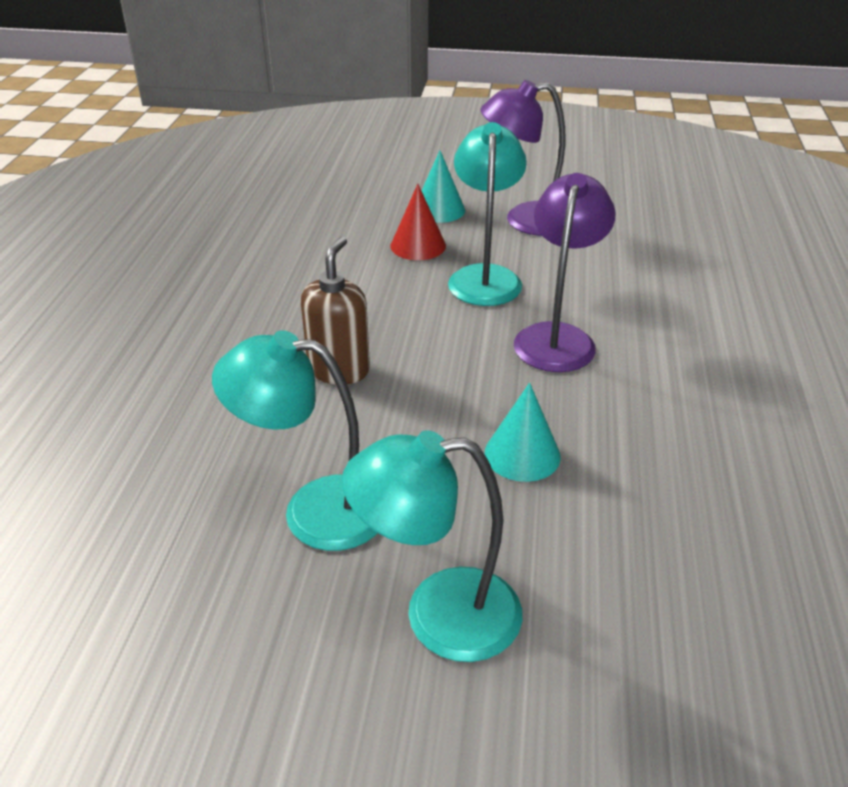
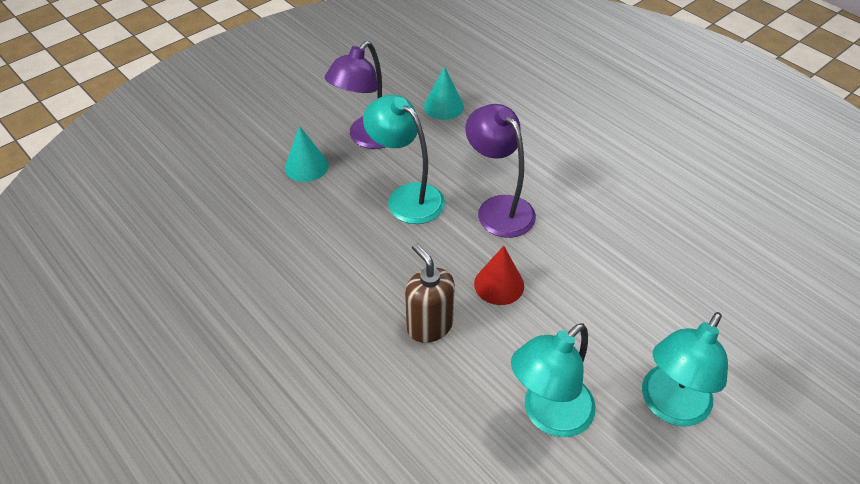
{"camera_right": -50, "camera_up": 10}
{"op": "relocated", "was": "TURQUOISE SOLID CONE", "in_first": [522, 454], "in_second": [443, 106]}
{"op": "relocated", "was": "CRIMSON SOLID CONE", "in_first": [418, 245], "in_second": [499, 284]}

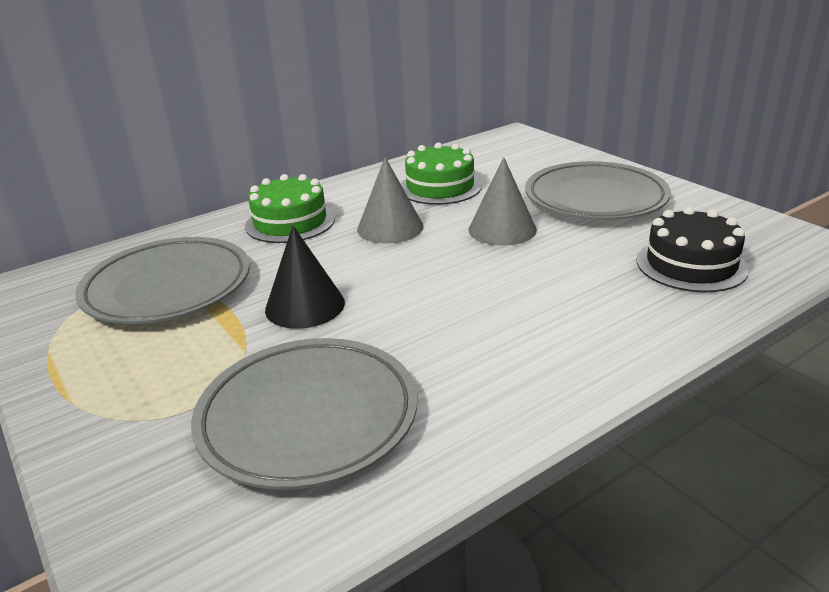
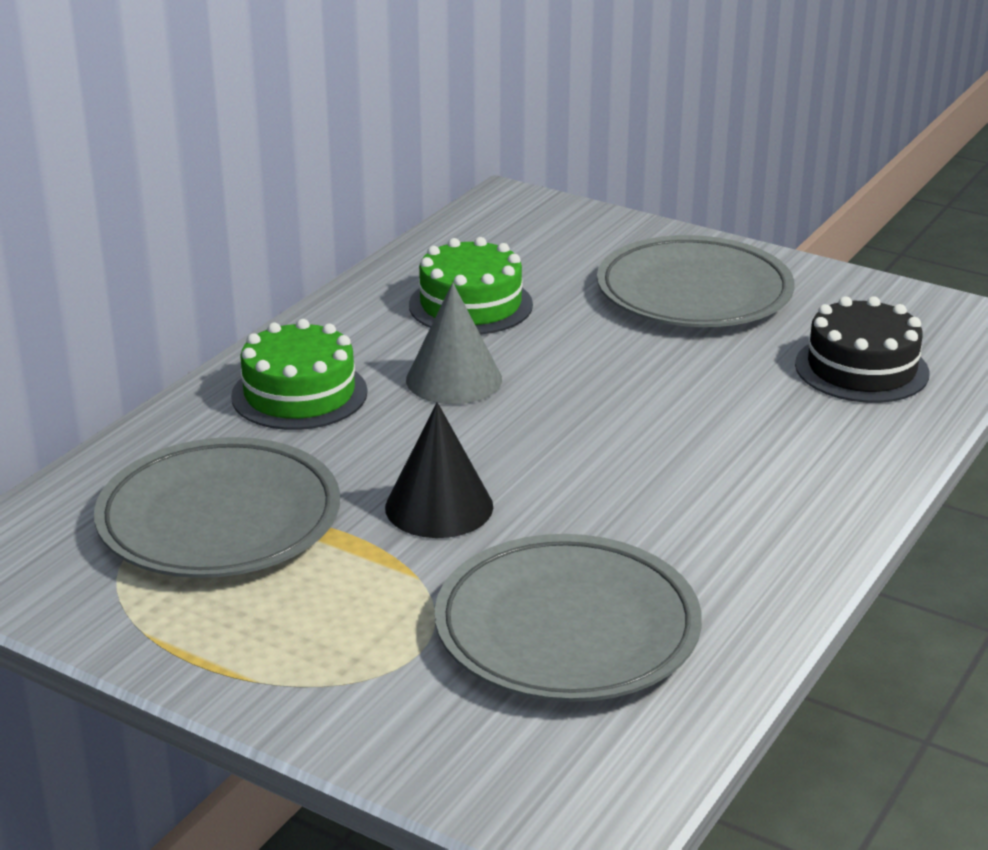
{"camera_right": -25, "camera_up": 0}
{"op": "missing", "was": "GRAY SOLID CONE", "in_first": [502, 229]}

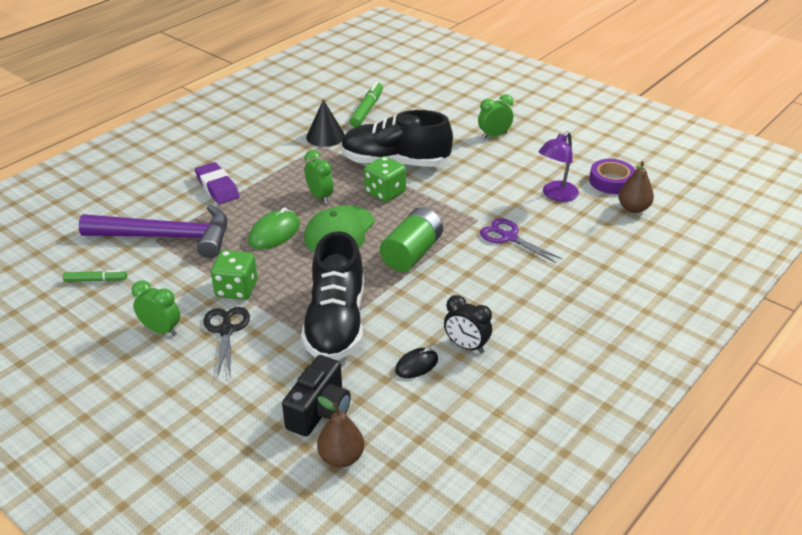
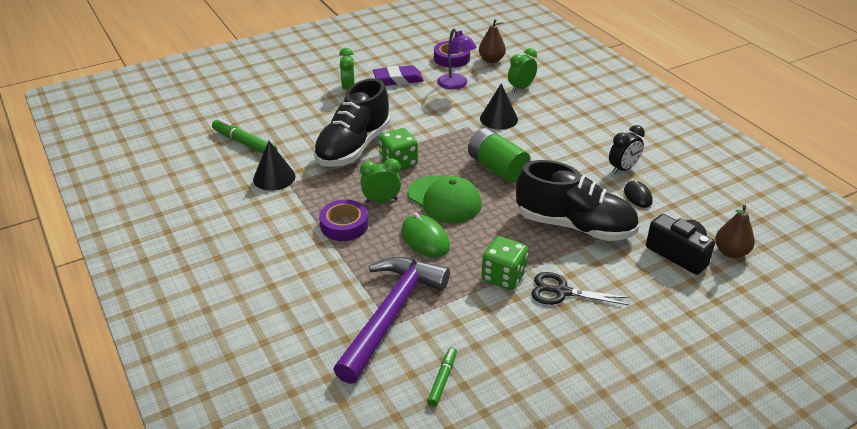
{"camera_right": -70, "camera_up": 0}
{"op": "appeared", "now": "VIOLET STICKY TAPE", "in_second": [344, 225]}
{"op": "relocated", "was": "VIOLET GUM ERASER", "in_first": [217, 187], "in_second": [398, 79]}
{"op": "exchanged", "was": "VIOLET SCISSORS", "now": "JET-BLACK SOLID CONE", "in_first": [508, 237], "in_second": [498, 119]}
{"op": "relocated", "was": "EMERALD CLOCK", "in_first": [161, 330], "in_second": [521, 88]}

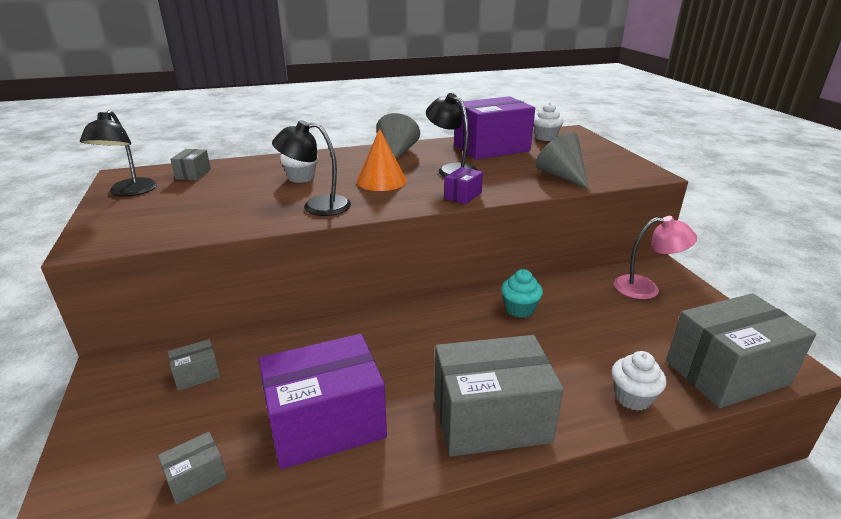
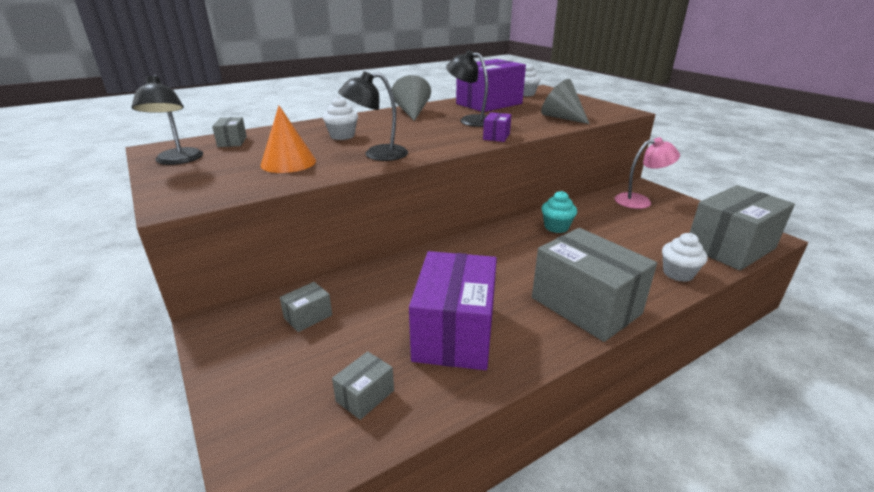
{"camera_right": -15, "camera_up": 0}
{"op": "relocated", "was": "ORANGE SOLID CONE", "in_first": [381, 181], "in_second": [288, 162]}
{"op": "spun", "was": "VIOLET BOX", "in_first": [326, 423], "in_second": [454, 333], "clockwise": -45}
{"op": "spun", "was": "GRAY BOX", "in_first": [491, 419], "in_second": [585, 305], "clockwise": 75}

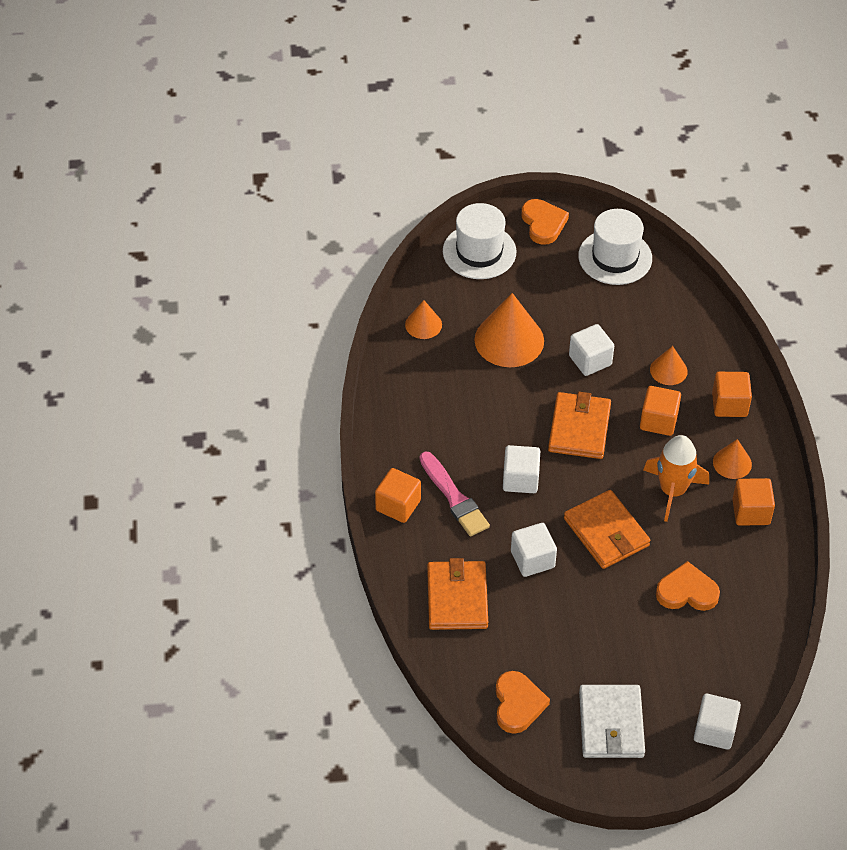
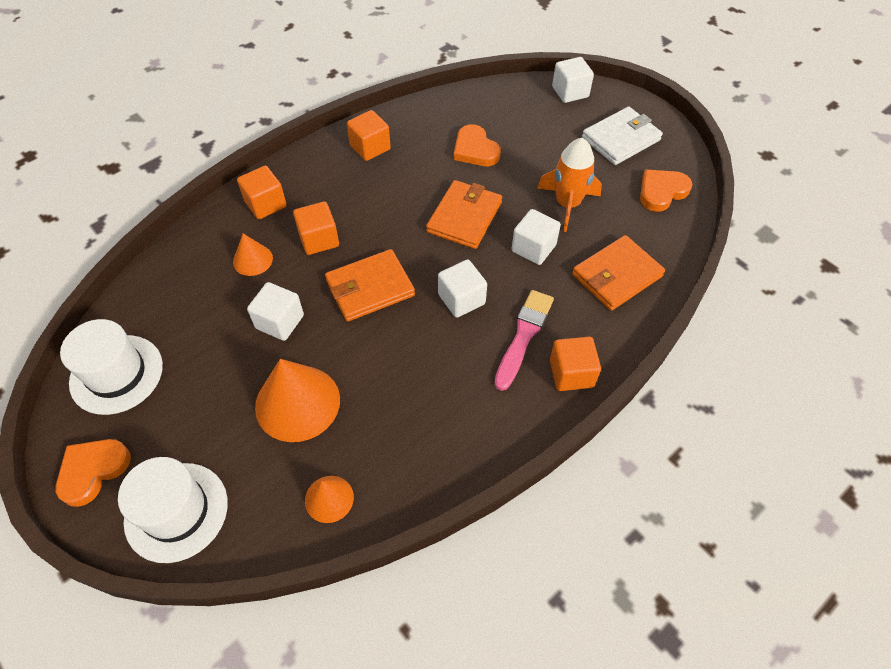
{"camera_right": -125, "camera_up": 5}
{"op": "relocated", "was": "ORANGE ROCKET", "in_first": [672, 491], "in_second": [567, 204]}
{"op": "missing", "was": "ORANGE SOLID CONE", "in_first": [732, 463]}

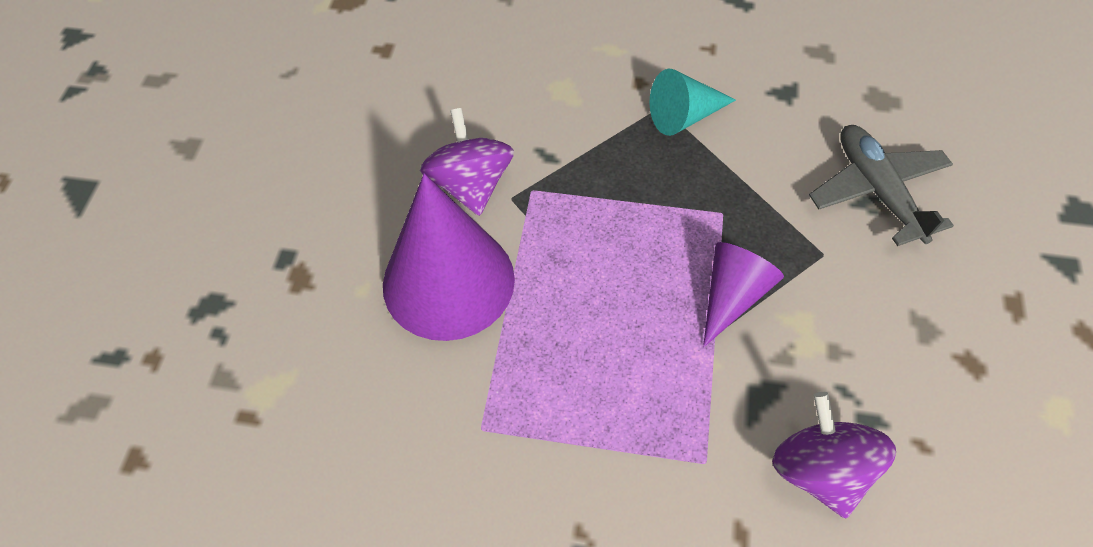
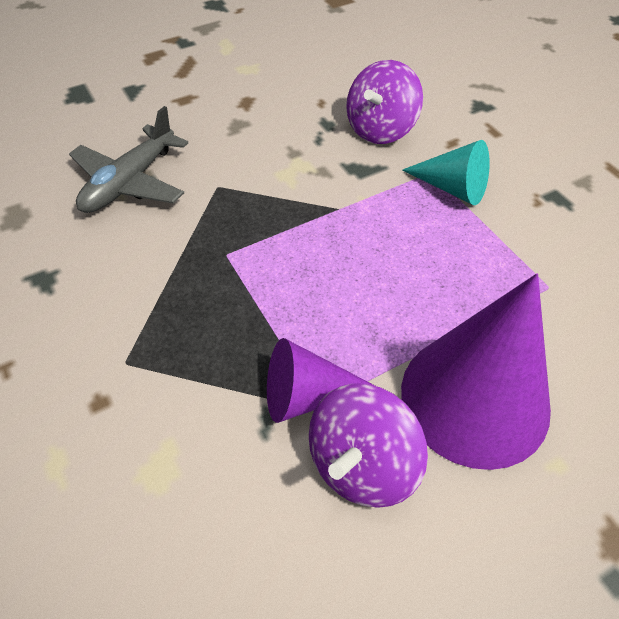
{"camera_right": -130, "camera_up": -5}
{"op": "relocated", "was": "VIOLET SOLID CONE", "in_first": [732, 296], "in_second": [307, 395]}
{"op": "relocated", "was": "TURQUOISE SOLID CONE", "in_first": [684, 116], "in_second": [452, 188]}

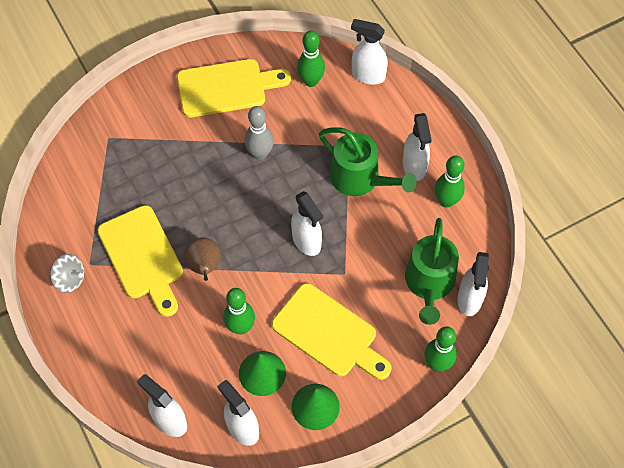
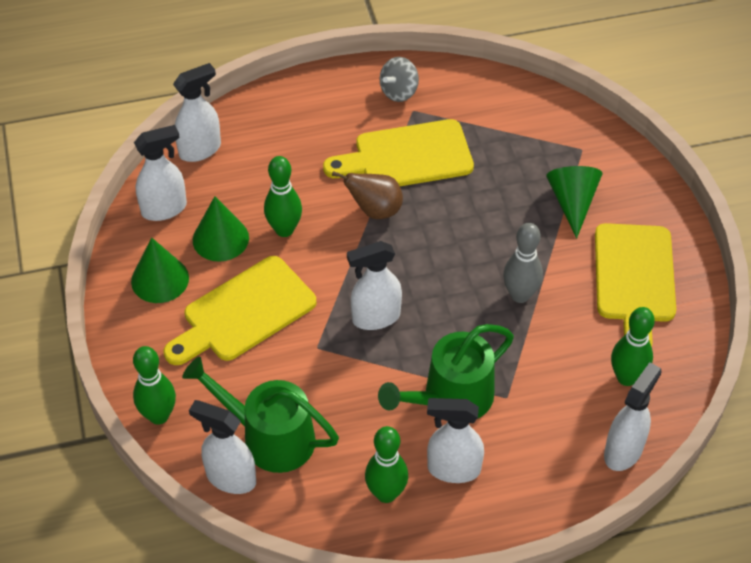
{"camera_right": 105, "camera_up": -10}
{"op": "appeared", "now": "EMERALD SOLID CONE", "in_second": [572, 202]}

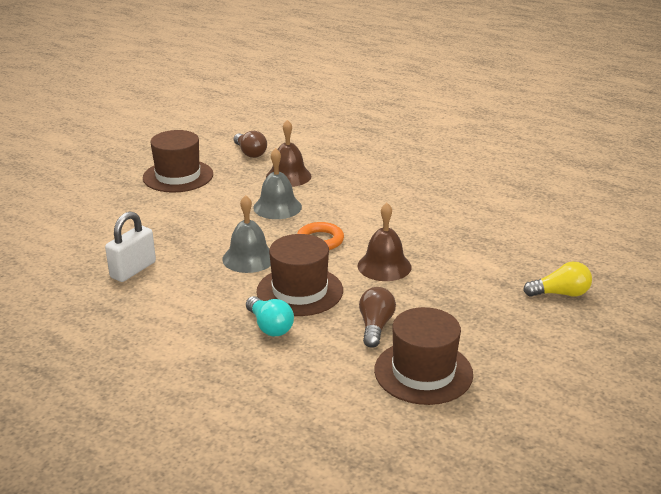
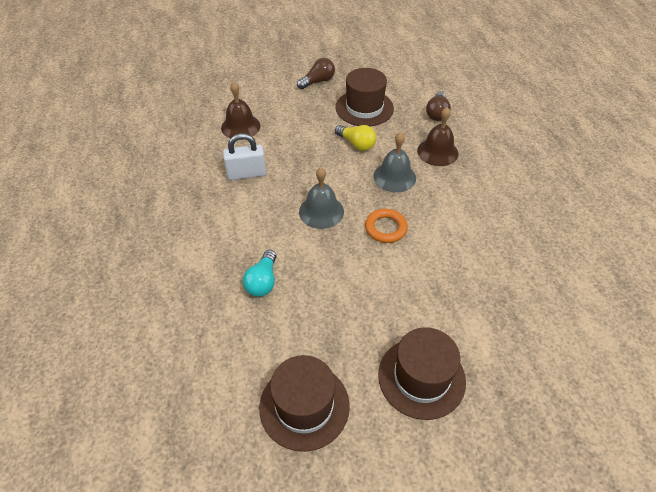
{"camera_right": 45, "camera_up": 20}
{"op": "relocated", "was": "RUSSET HAND BELL", "in_first": [384, 266], "in_second": [240, 126]}
{"op": "relocated", "was": "RUSSET LIGHTBULB", "in_first": [375, 326], "in_second": [318, 81]}
{"op": "relocated", "was": "BRIGHT YELLOW LIGHTBULB", "in_first": [560, 294], "in_second": [356, 144]}
{"op": "relocated", "was": "RUSSET HAT", "in_first": [299, 291], "in_second": [421, 377]}

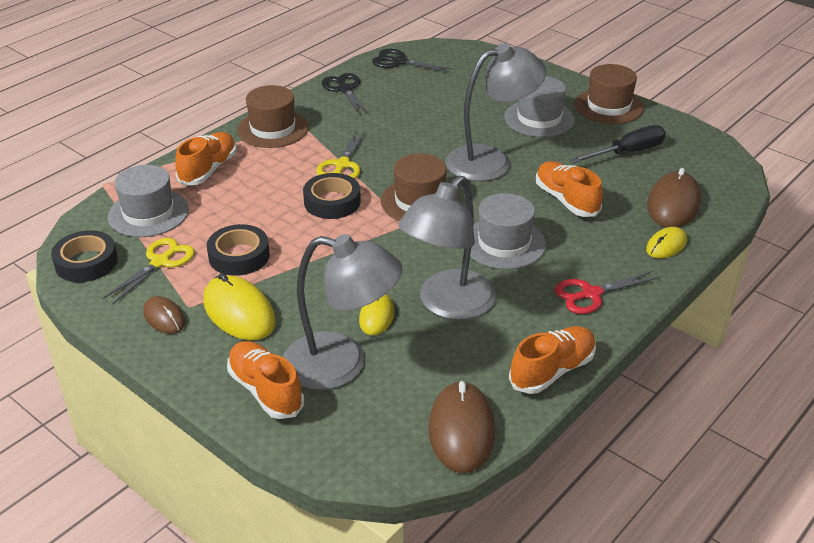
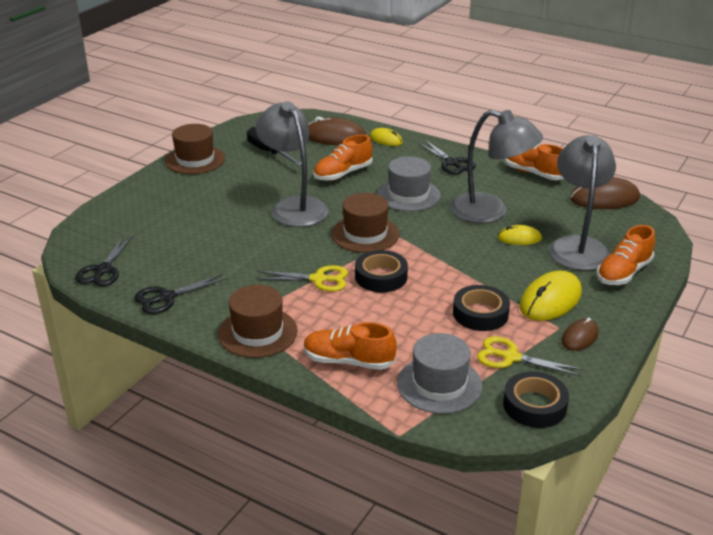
{"camera_right": -100, "camera_up": -5}
{"op": "colour", "was": "CRIMSON SCISSORS", "now": "JET-BLACK SCISSORS", "in_first": [591, 294], "in_second": [451, 163]}
{"op": "missing", "was": "GRAY HAT", "in_first": [539, 118]}

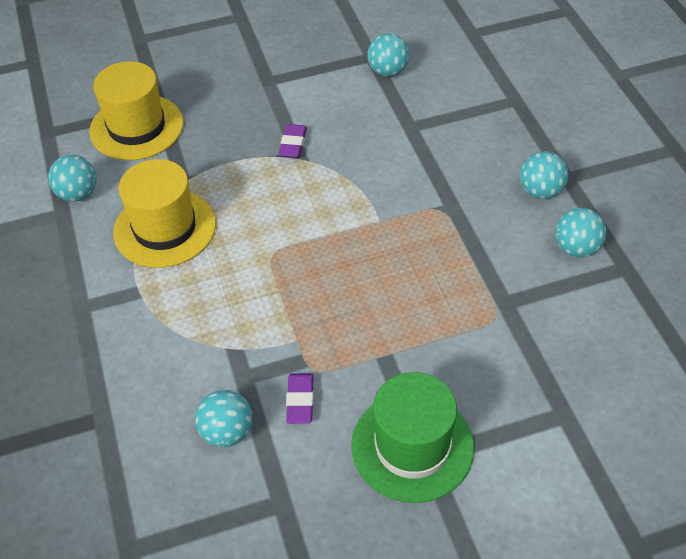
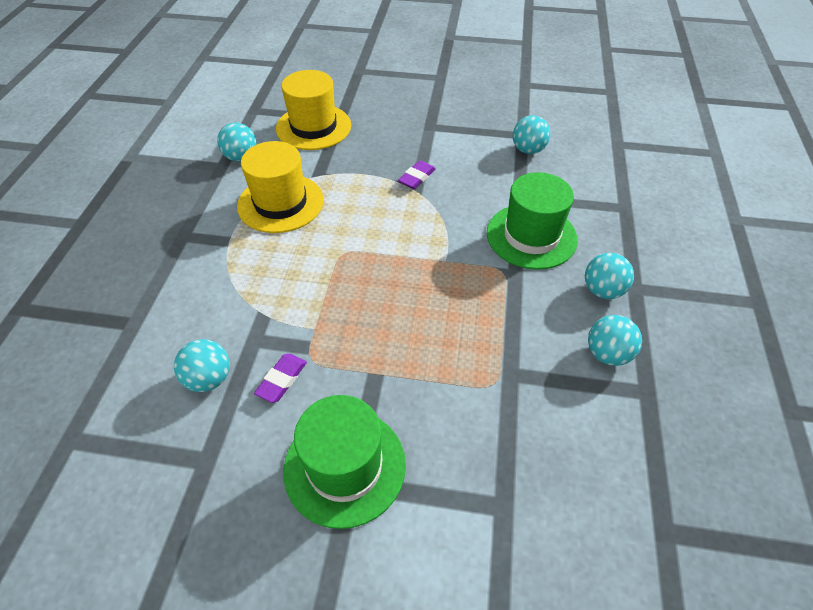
{"camera_right": 25, "camera_up": 0}
{"op": "appeared", "now": "EMERALD HAT", "in_second": [531, 236]}

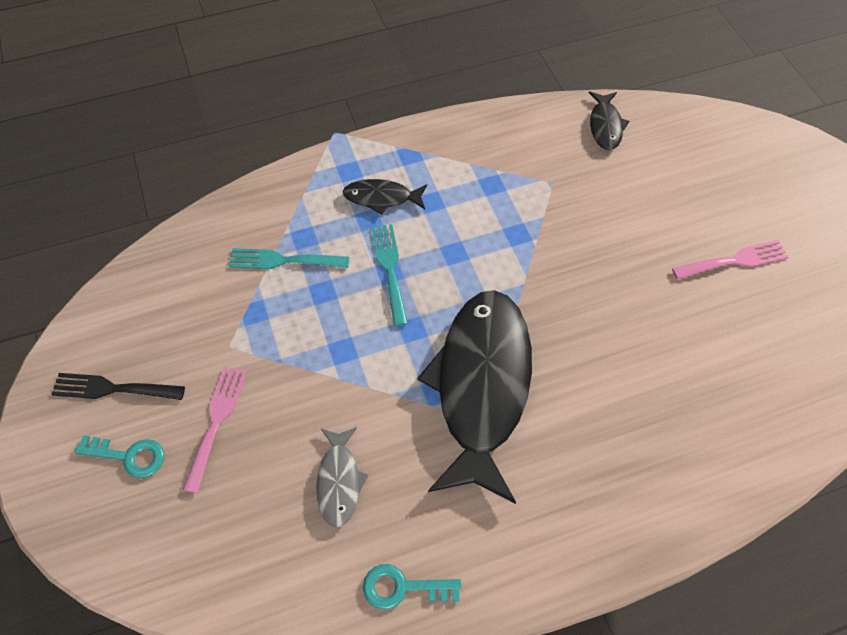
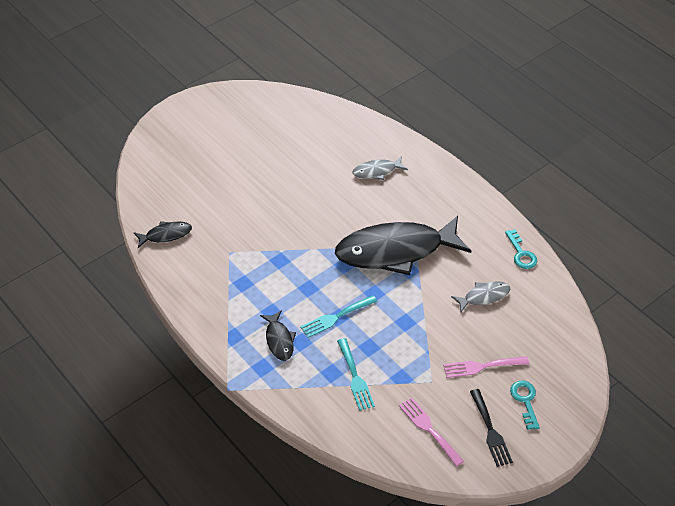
{"camera_right": -110, "camera_up": -10}
{"op": "appeared", "now": "GRAY FISH", "in_second": [377, 171]}
{"op": "relocated", "was": "ROSE-PINK DINNER FORK", "in_first": [734, 260], "in_second": [429, 429]}

